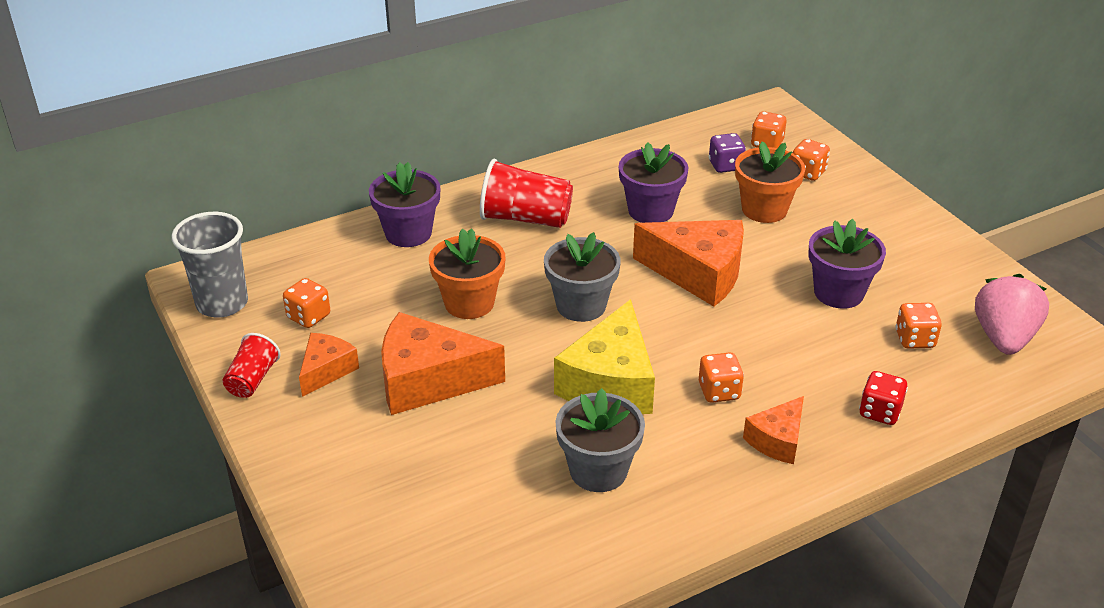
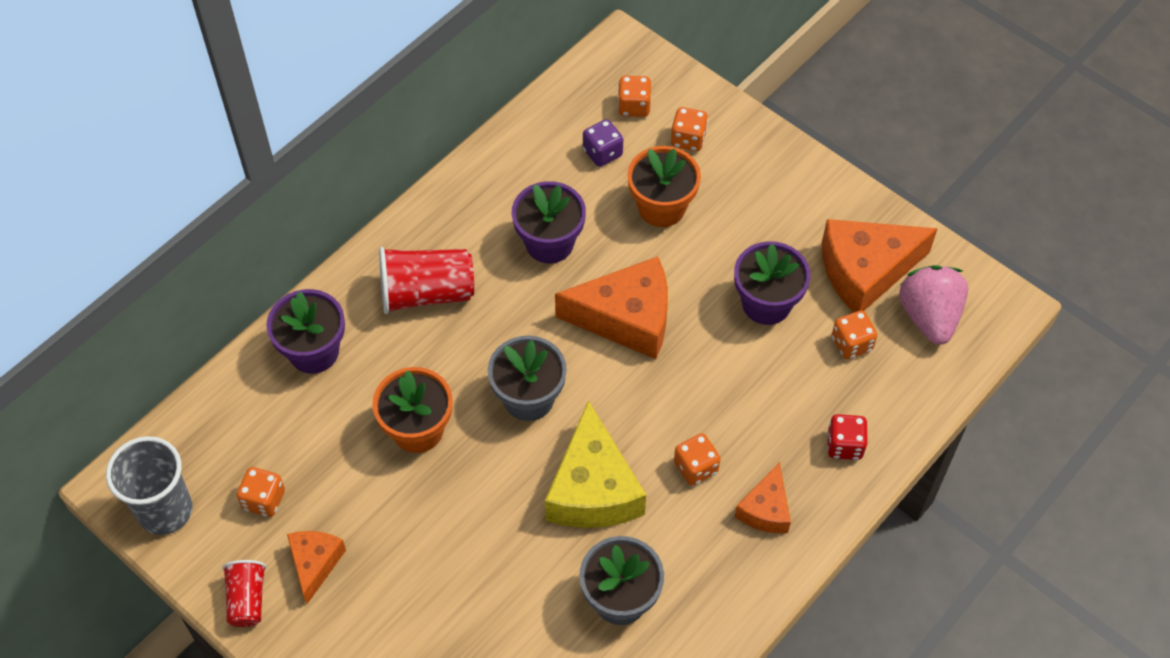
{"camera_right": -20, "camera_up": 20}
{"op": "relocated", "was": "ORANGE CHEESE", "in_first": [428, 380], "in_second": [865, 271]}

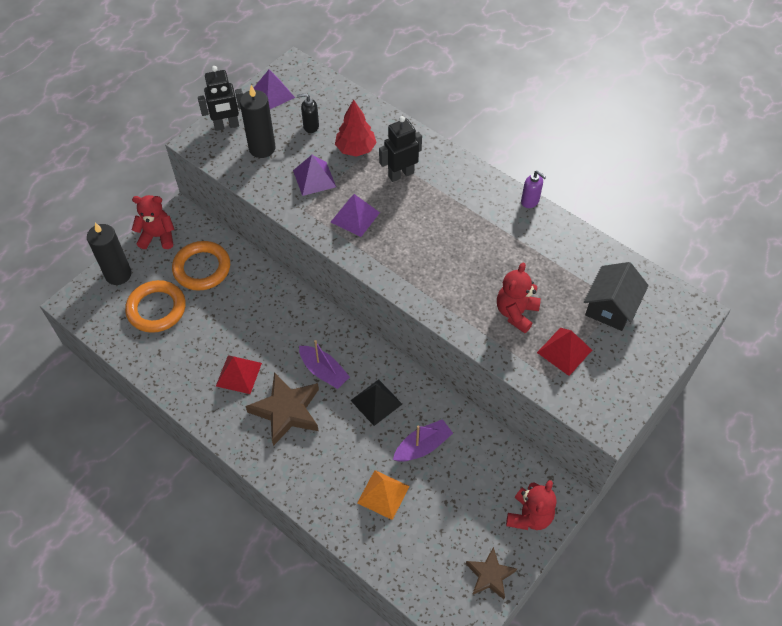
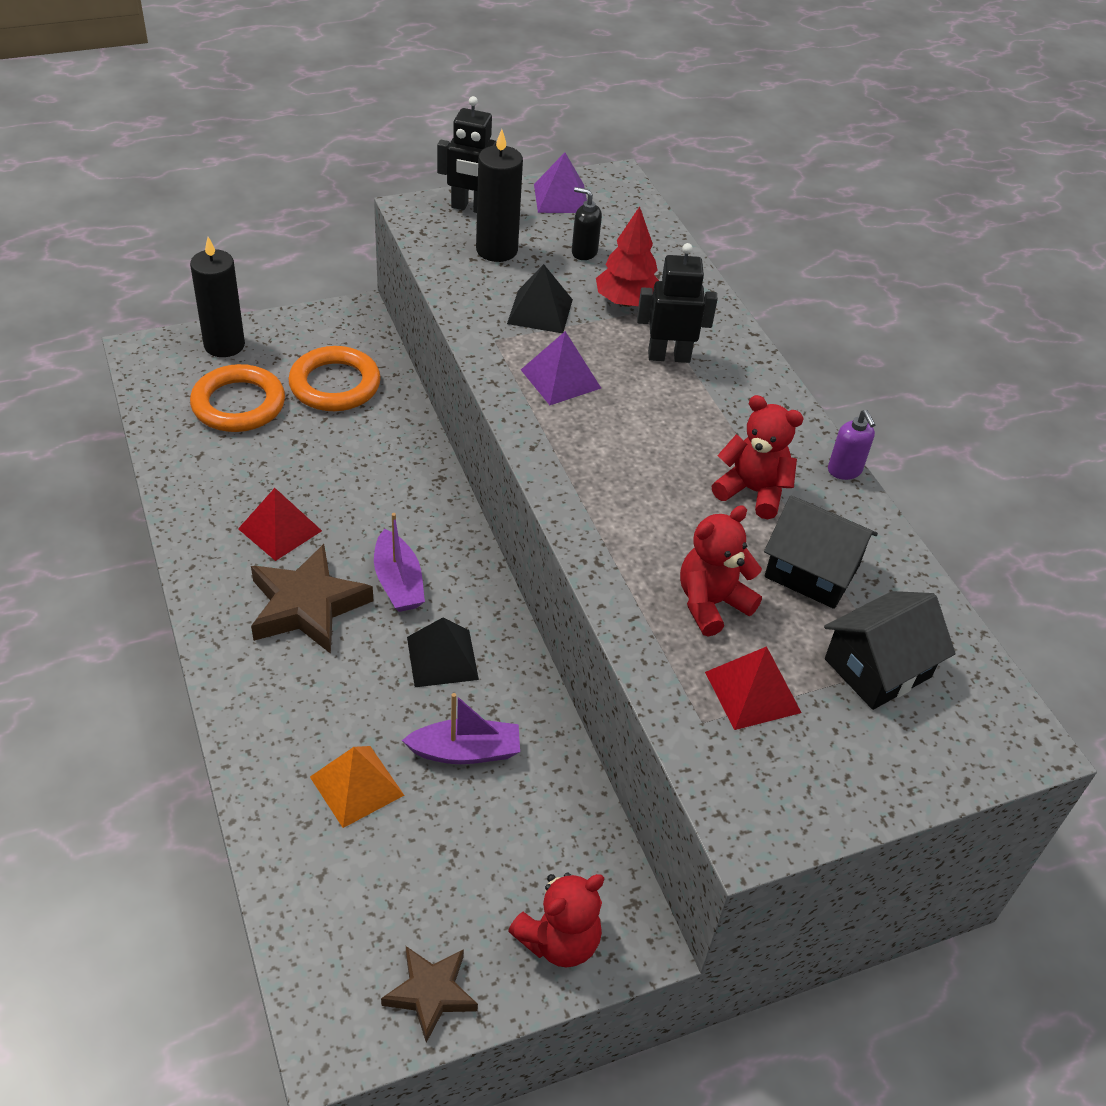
{"camera_right": 25, "camera_up": -10}
{"op": "colour", "was": "VIOLET PYRAMID", "now": "JET-BLACK PYRAMID", "in_first": [314, 178], "in_second": [540, 311]}
{"op": "relocated", "was": "CRIMSON TEDDY", "in_first": [158, 236], "in_second": [752, 491]}
{"op": "appeared", "now": "JET-BLACK COTTAGE", "in_second": [812, 571]}

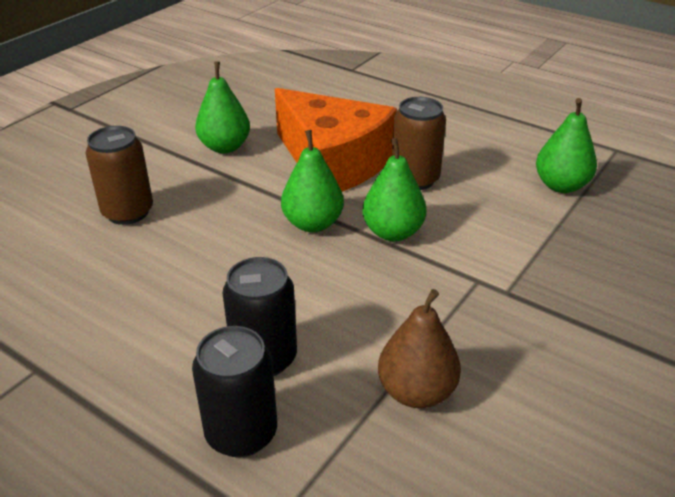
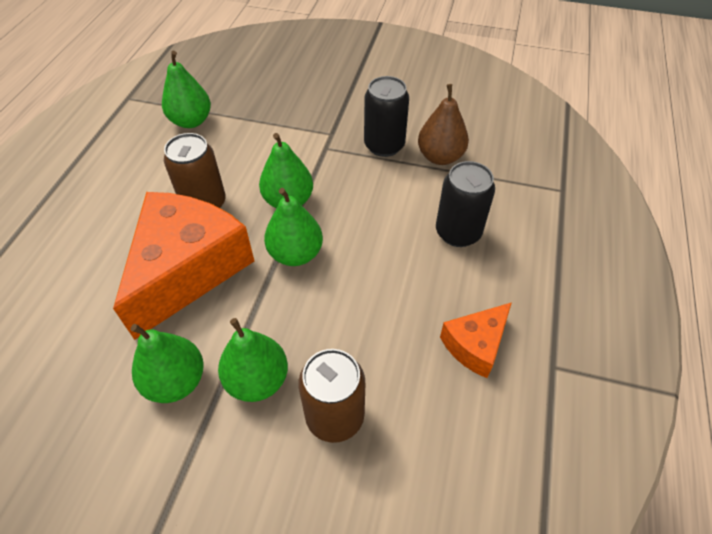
{"camera_right": -110, "camera_up": 15}
{"op": "appeared", "now": "EMERALD PEAR FRUIT", "in_second": [257, 380]}
{"op": "relocated", "was": "JET-BLACK SODA CAN", "in_first": [241, 433], "in_second": [384, 145]}
{"op": "appeared", "now": "ORANGE CHEESE", "in_second": [475, 345]}

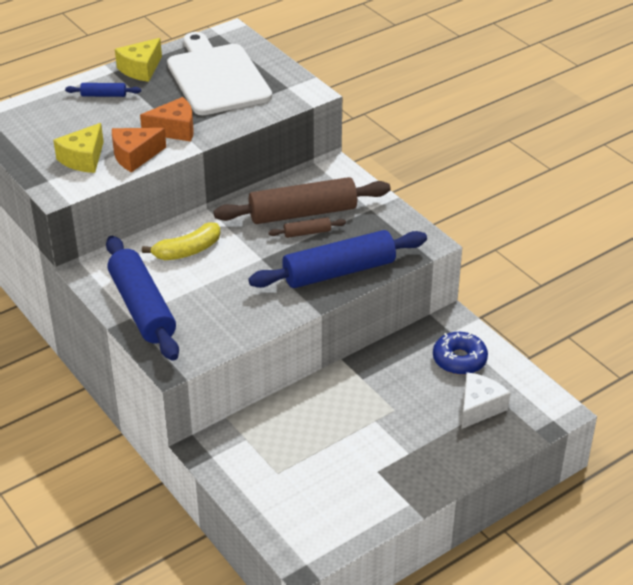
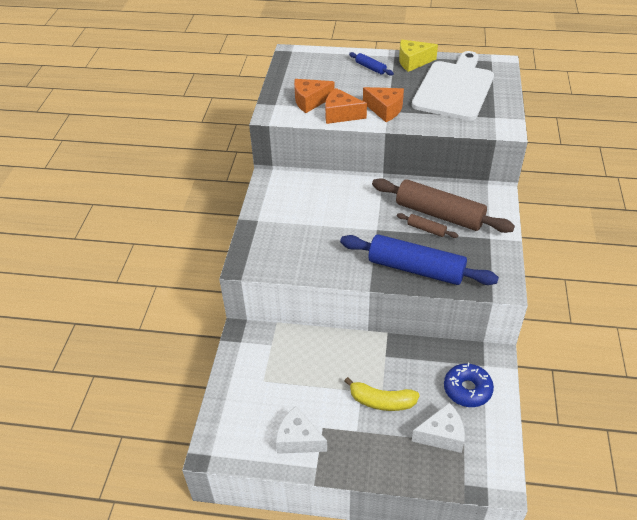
{"camera_right": 45, "camera_up": 5}
{"op": "appeared", "now": "PURE WHITE CHEESE", "in_second": [298, 439]}
{"op": "colour", "was": "BRIGHT YELLOW CHEESE", "now": "ORANGE CHEESE", "in_first": [83, 159], "in_second": [310, 101]}
{"op": "relocated", "was": "BRIGHT YELLOW BANANA FRUIT", "in_first": [187, 251], "in_second": [381, 401]}
{"op": "missing", "was": "COBALT PASTRY ROLLER", "in_first": [142, 308]}

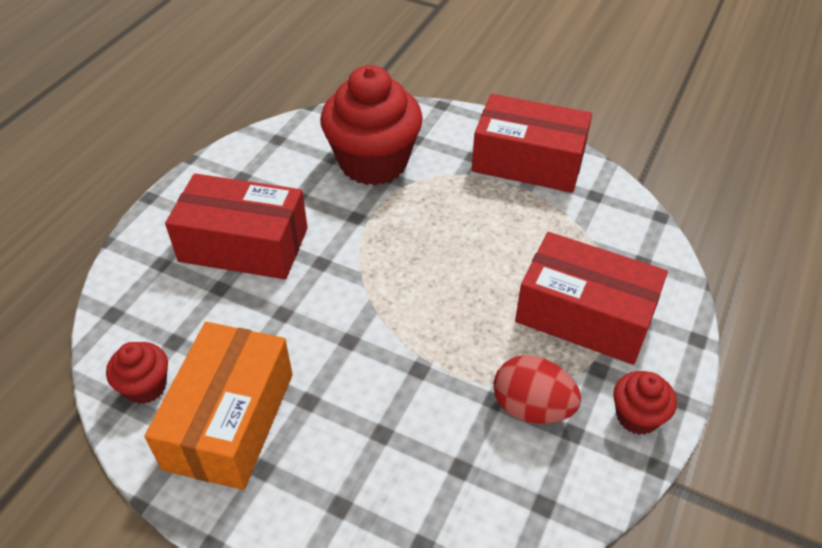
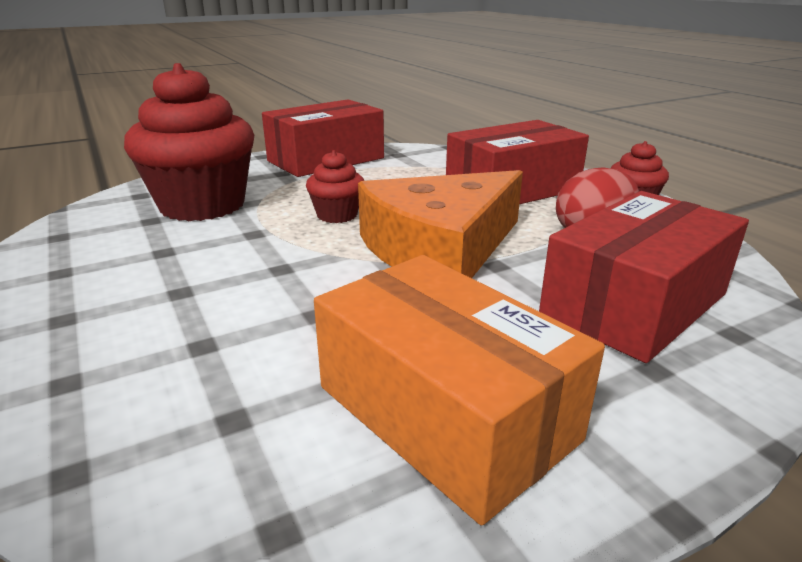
{"camera_right": -55, "camera_up": -20}
{"op": "relocated", "was": "CRIMSON FAIRY CAKE", "in_first": [145, 386], "in_second": [337, 215]}
{"op": "appeared", "now": "ORANGE CHEESE", "in_second": [440, 248]}
{"op": "relocated", "was": "CRIMSON BOX", "in_first": [243, 245], "in_second": [634, 304]}

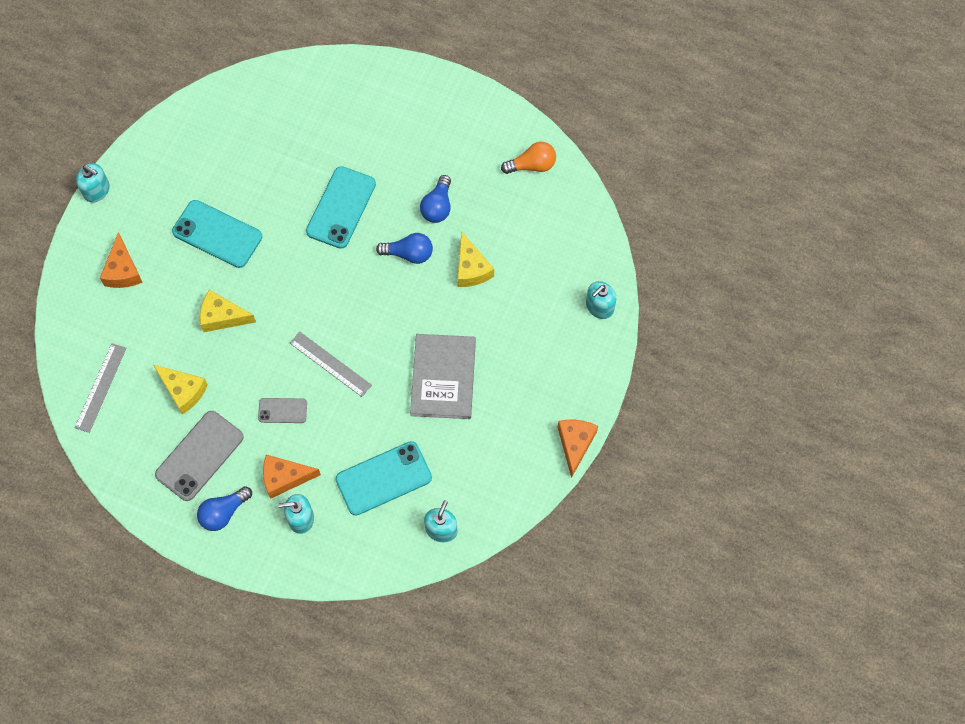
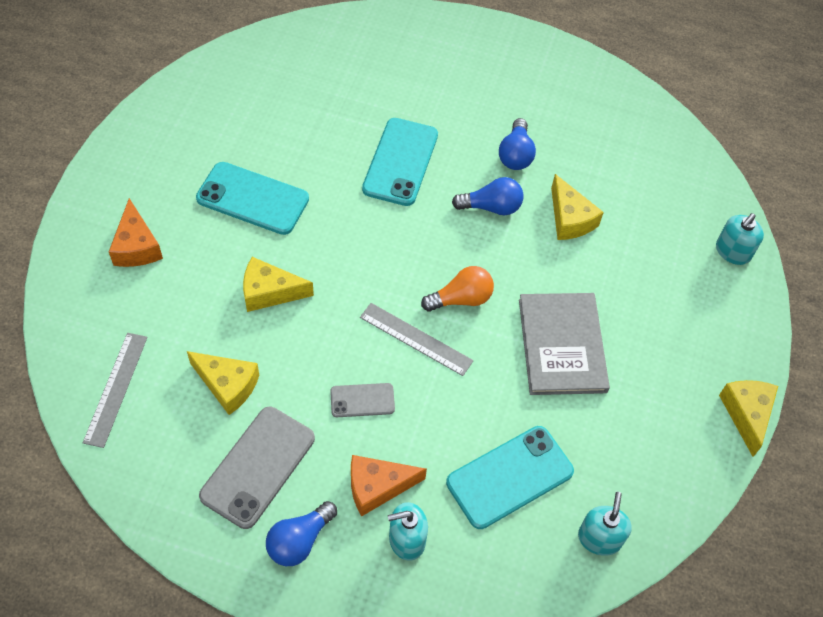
{"camera_right": -10, "camera_up": -10}
{"op": "relocated", "was": "ORANGE LIGHTBULB", "in_first": [532, 165], "in_second": [461, 299]}
{"op": "colour", "was": "ORANGE CHEESE", "now": "BRIGHT YELLOW CHEESE", "in_first": [575, 444], "in_second": [746, 414]}
{"op": "missing", "was": "TURQUOISE SOAP PUMP", "in_first": [97, 190]}

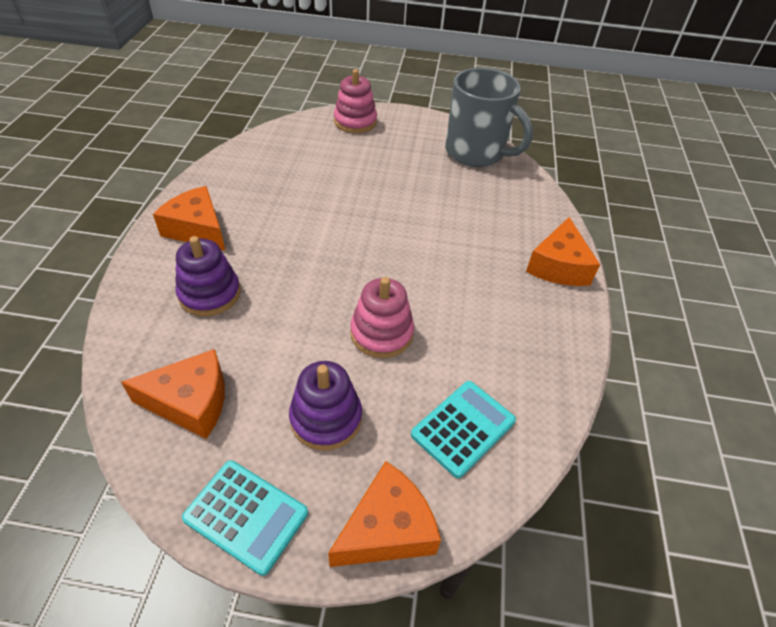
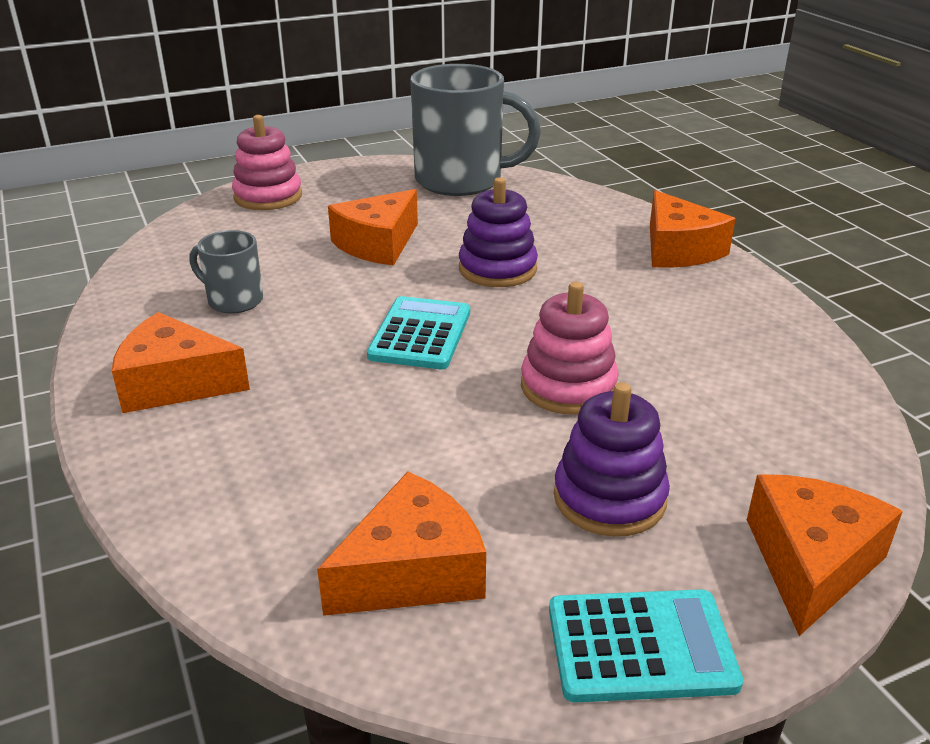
{"camera_right": -30, "camera_up": -15}
{"op": "appeared", "now": "GRAY COFFEE MUG", "in_second": [234, 300]}
{"op": "appeared", "now": "ORANGE CHEESE", "in_second": [378, 244]}
{"op": "relocated", "was": "TURQUOISE CALCULATOR", "in_first": [463, 428], "in_second": [420, 334]}
{"op": "relocated", "was": "VIOLET RING STACKER", "in_first": [209, 294], "in_second": [497, 269]}

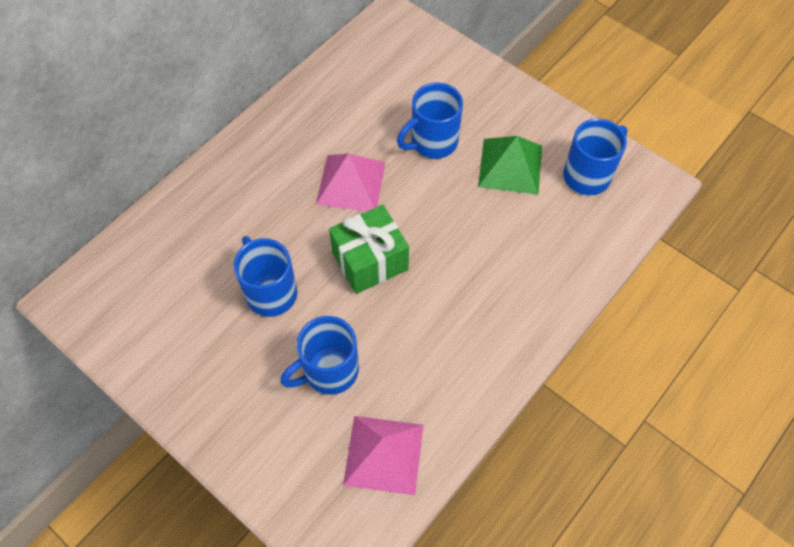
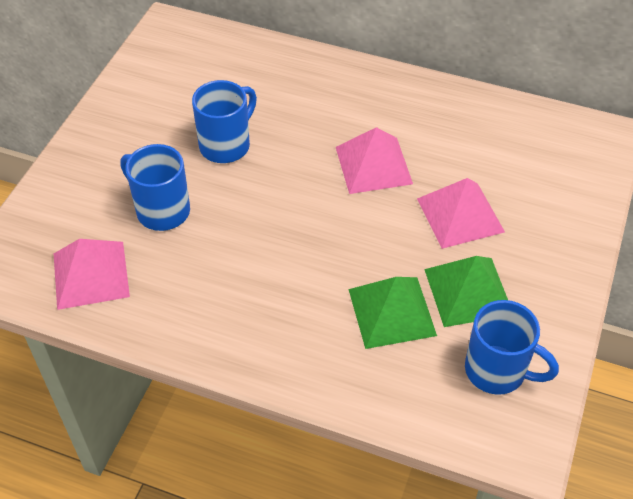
{"camera_right": 70, "camera_up": -10}
{"op": "appeared", "now": "EMERALD PYRAMID", "in_second": [392, 312]}
{"op": "exchanged", "was": "COBALT COFFEE MUG", "now": "ROSE-PINK PYRAMID", "in_first": [432, 142], "in_second": [460, 215]}
{"op": "missing", "was": "EMERALD GIFT", "in_first": [370, 261]}

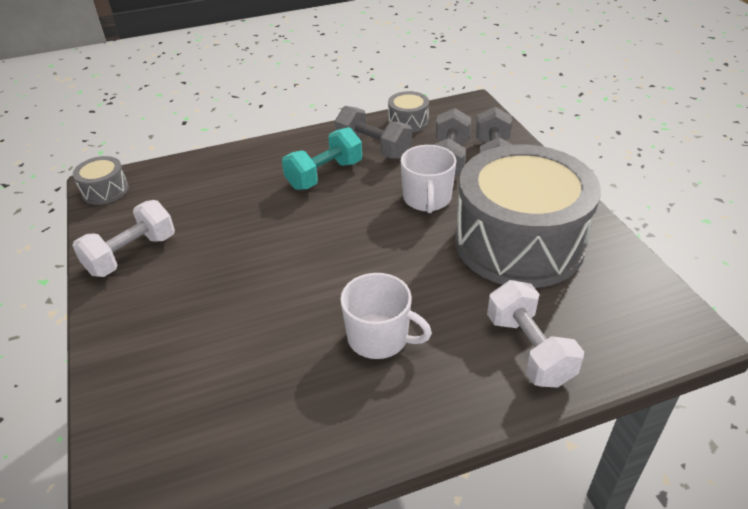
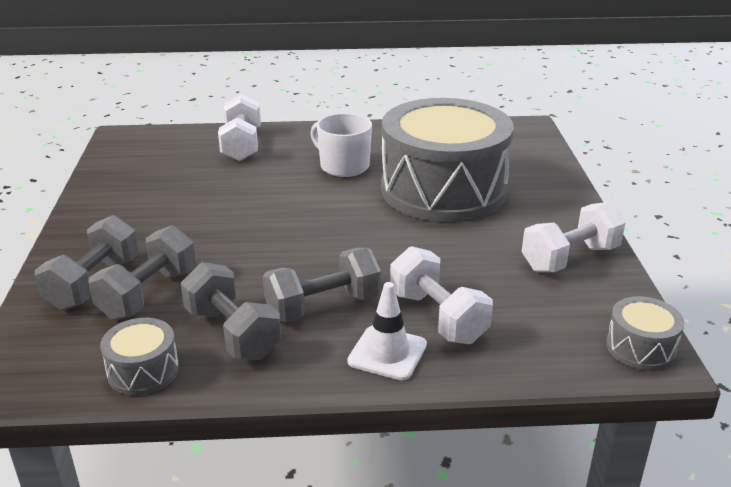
{"camera_right": -165, "camera_up": -10}
{"op": "colour", "was": "TURQUOISE DUMBBELL", "now": "GRAY DUMBBELL", "in_first": [324, 175], "in_second": [323, 307]}
{"op": "appeared", "now": "PURE WHITE TRAFFIC CONE", "in_second": [387, 353]}
{"op": "relocated", "was": "GRAY SNARE DRUM", "in_first": [519, 242], "in_second": [443, 190]}
{"op": "appeared", "now": "PURE WHITE DUMBBELL", "in_second": [437, 317]}
{"op": "missing", "was": "PURE WHITE COFFEE MUG", "in_first": [427, 199]}

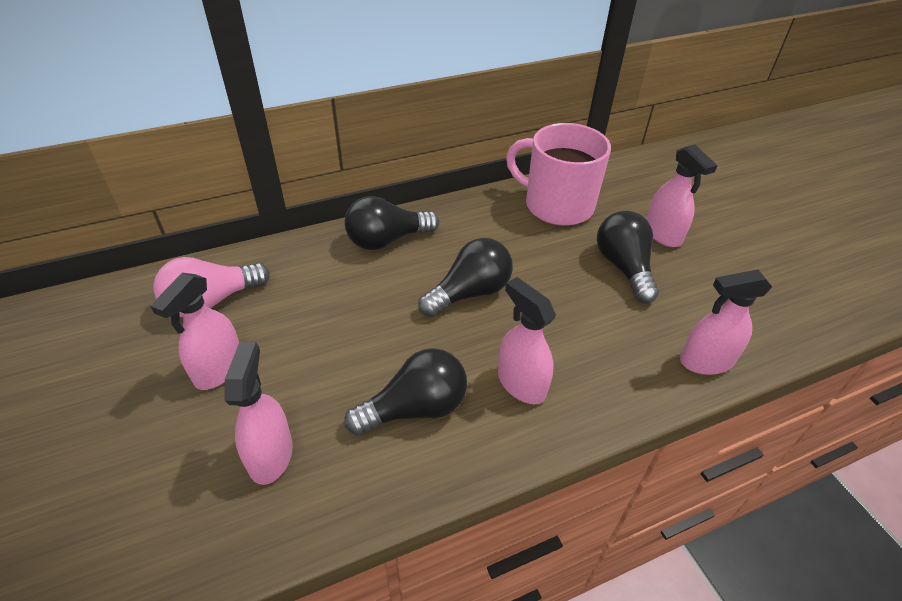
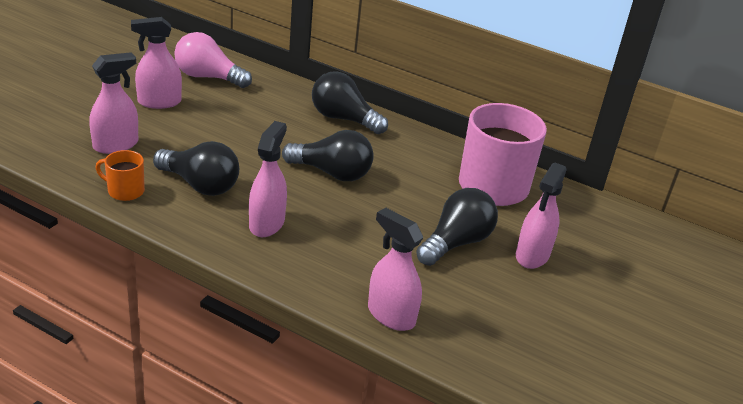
{"camera_right": 50, "camera_up": -10}
{"op": "appeared", "now": "ORANGE COFFEE MUG", "in_second": [125, 191]}

